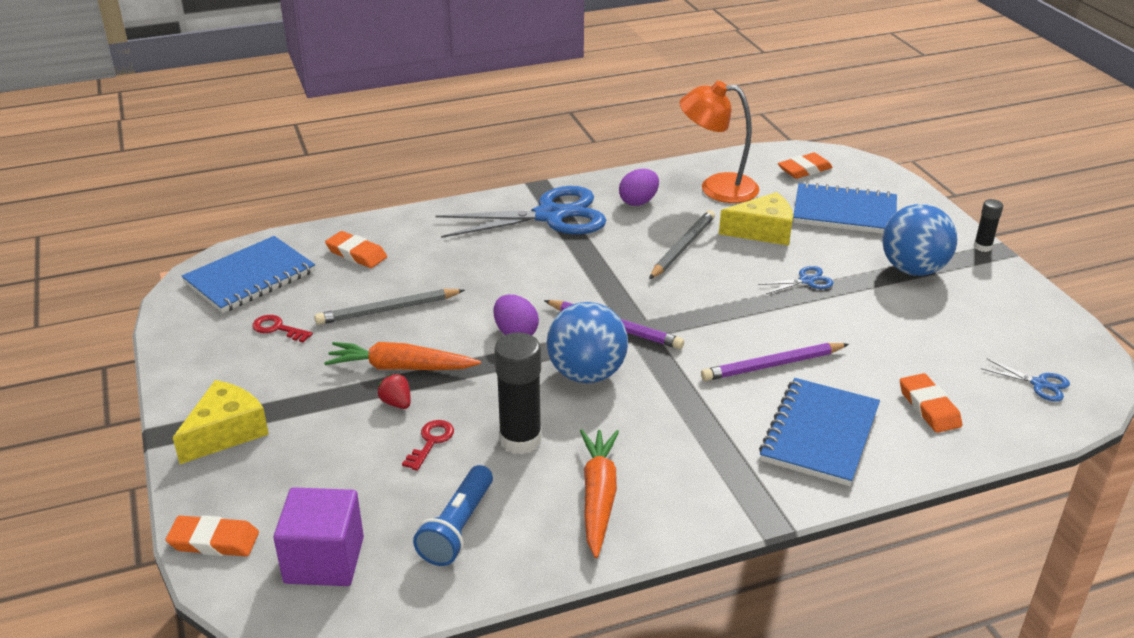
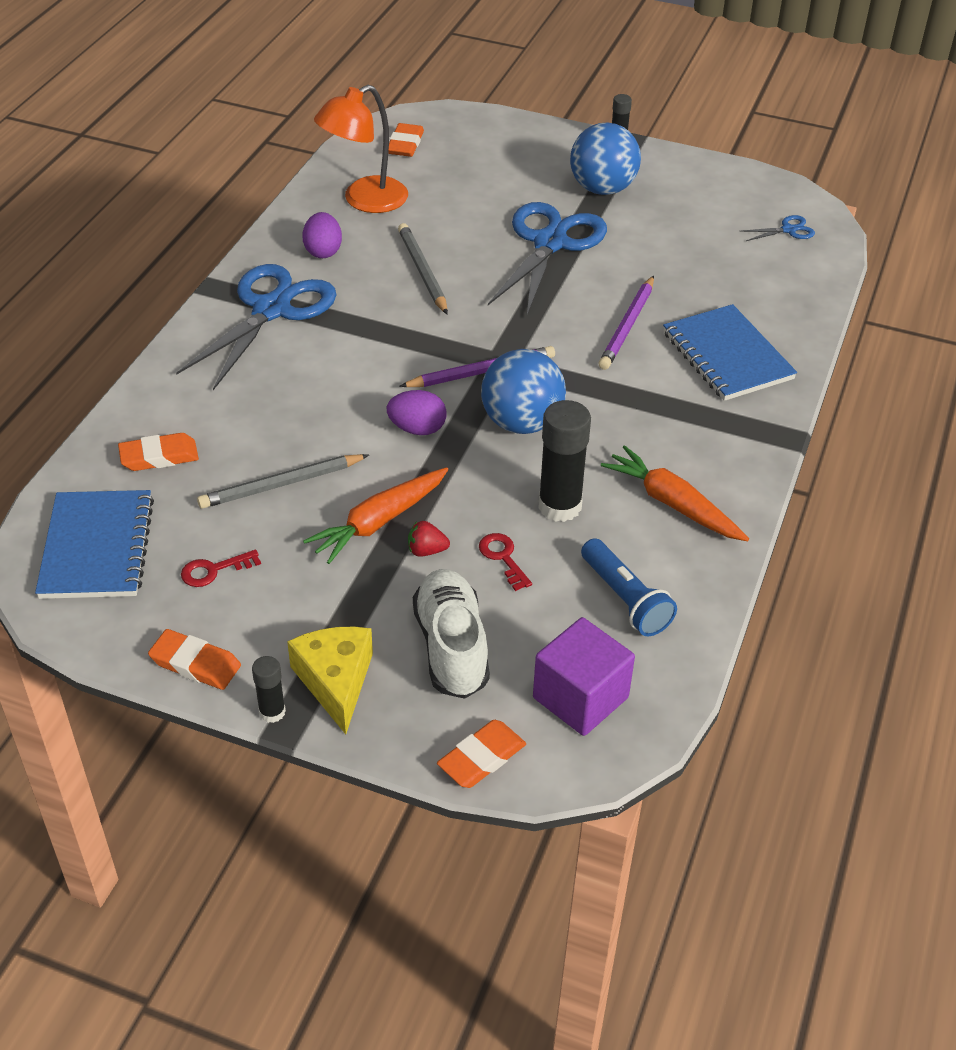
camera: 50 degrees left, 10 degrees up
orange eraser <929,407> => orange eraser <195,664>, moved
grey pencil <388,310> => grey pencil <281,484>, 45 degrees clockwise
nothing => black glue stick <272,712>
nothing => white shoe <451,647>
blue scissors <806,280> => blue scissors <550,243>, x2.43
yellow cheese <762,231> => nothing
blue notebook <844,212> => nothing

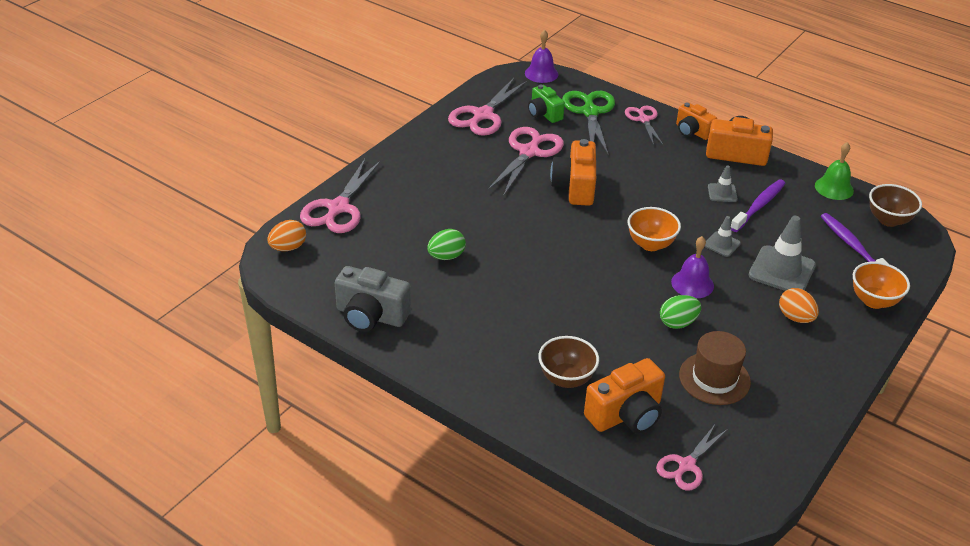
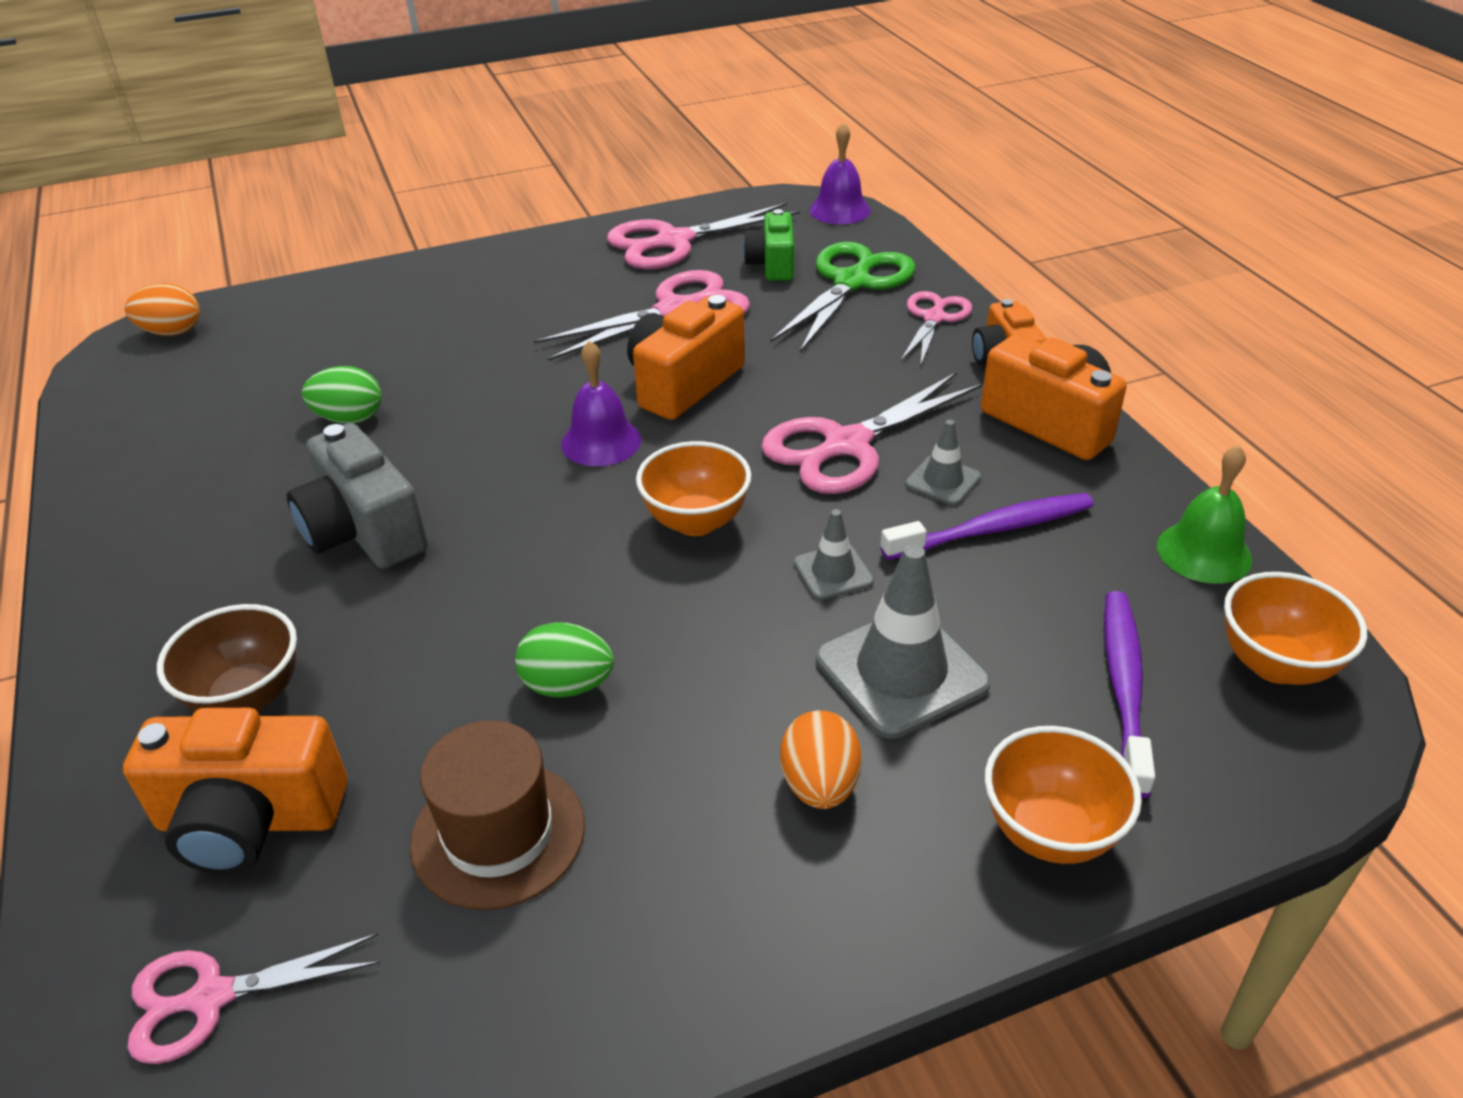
camera: 35 degrees right, 0 degrees up
grey camera <371,316> => grey camera <363,531>, moved
purple bell <692,284> => purple bell <601,441>, moved
pink scissors <338,208> => pink scissors <846,445>, moved
brown bowl <888,220> => orange bowl <1275,665>

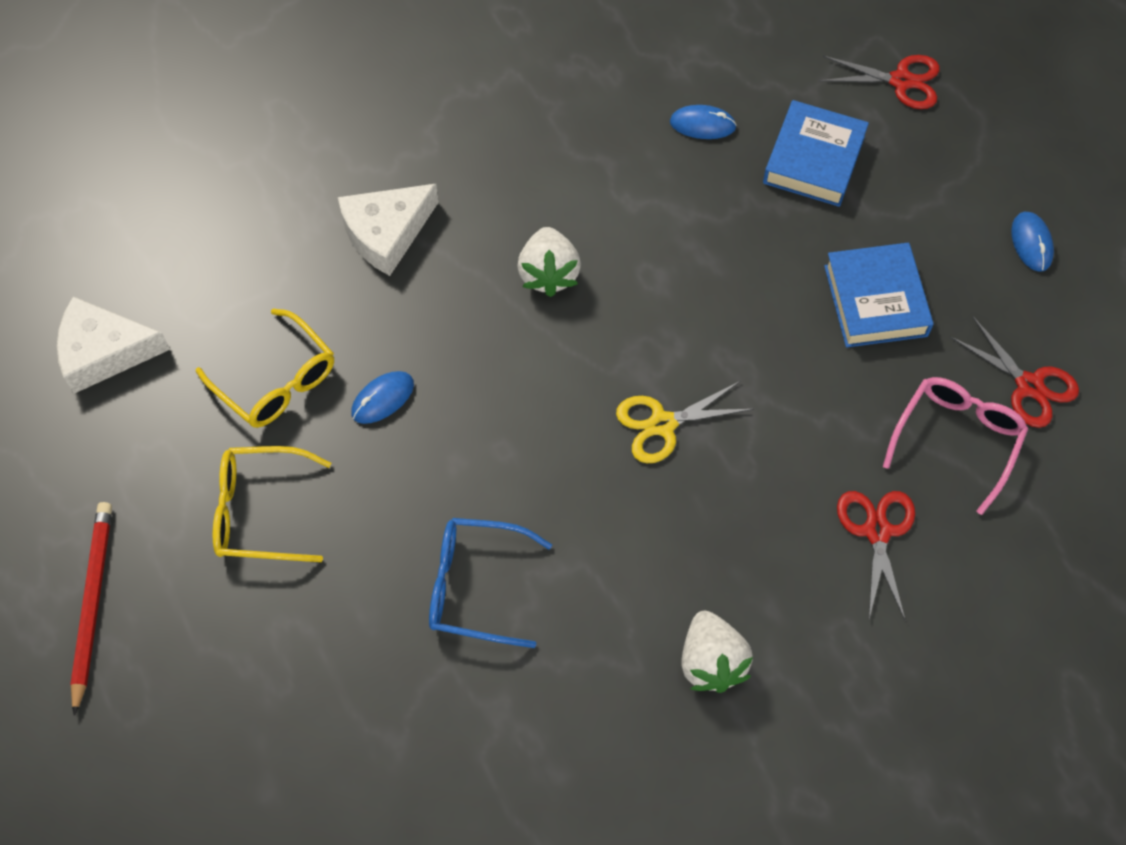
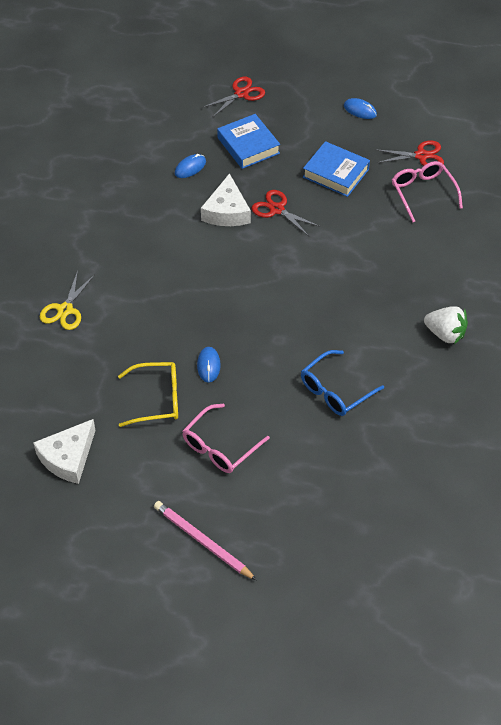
camera: 50 degrees left, 10 degrees down
yellow scissors <663,424> => yellow scissors <65,310>, moved
red pencil <92,603> => pink pencil <202,541>
yellow glasses <259,511> => pink glasses <220,447>
white cheese <386,233> => white cheese <227,211>, moved
red scissors <877,531> => red scissors <277,209>, moved
white strawberry <548,274> => nothing

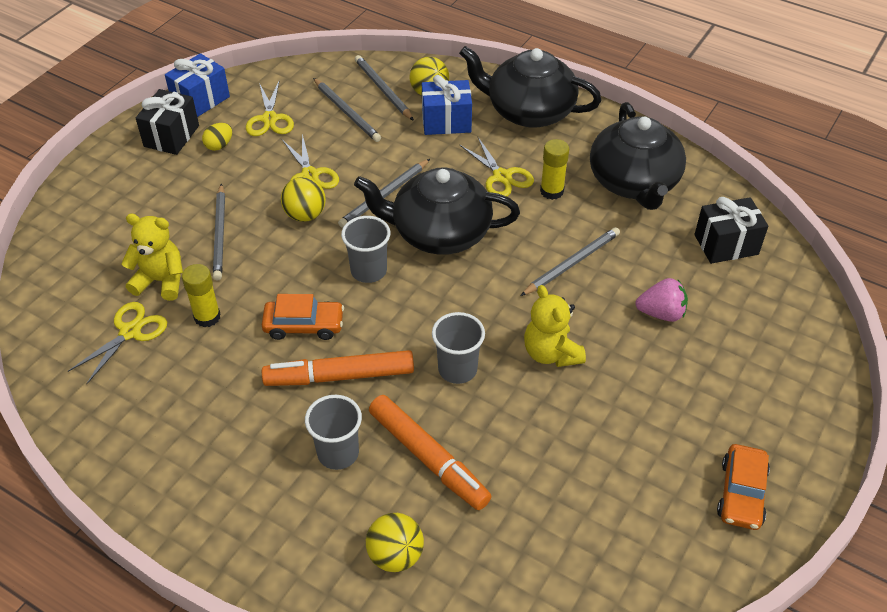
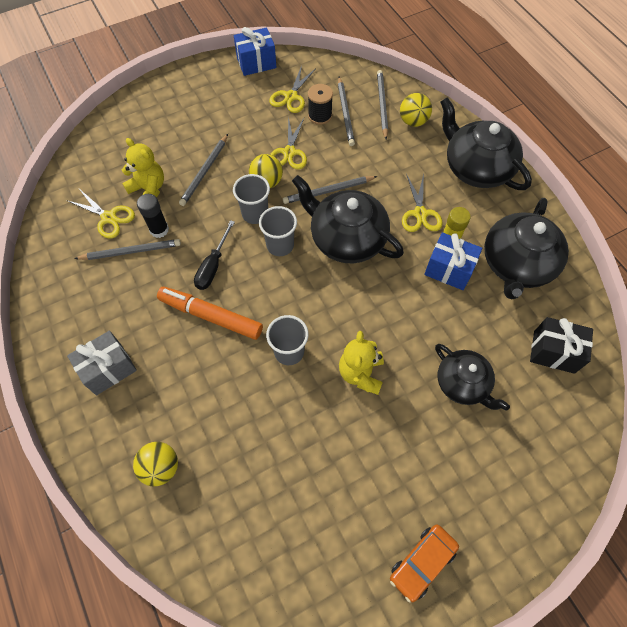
camera: 30 degrees right, 15 degrees up
yellow scissors <130,332> => yellow scissors <109,218>, 60 degrees clockwise
nothing => grey gift <108,369>
grey pencil <572,263> => grey pencil <131,251>, moved
yellow glue stick <207,317> => black glue stick <159,230>
orange car <304,325> => black screwdriver <213,266>
grey cup <338,453> => grey cup <255,214>, moved
nothing => black spool <320,115>
blue gift <446,122> => blue gift <449,269>, moved
pink strawberry <661,313> => black teapot <463,383>
black gift <171,136> => nothing
yellow egg <219,145> => nothing
orange marker <428,458> => nothing

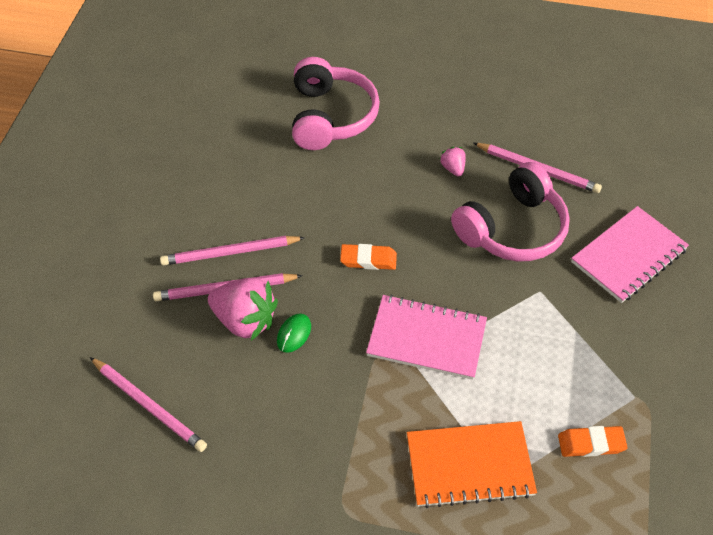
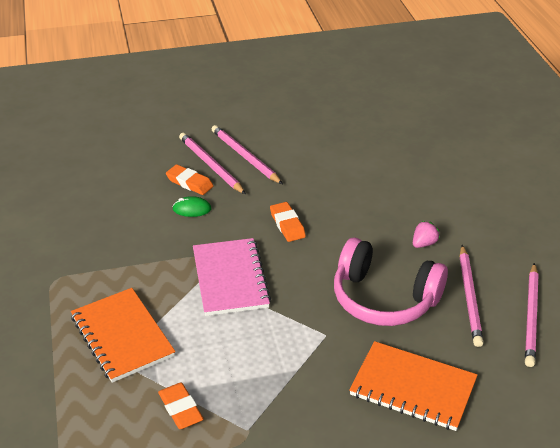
camera: 65 degrees right, 15 degrees down
pink strawberry <245,320> => orange eraser <189,183>
pink notebook <628,256> => orange notebook <413,388>
pink pencil <149,405> => pink pencil <531,316>, moved
pink headphones <331,117> => nothing

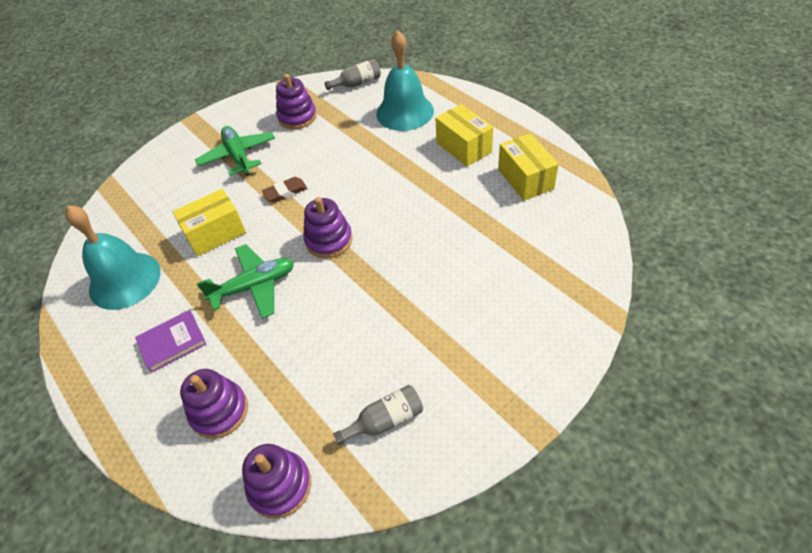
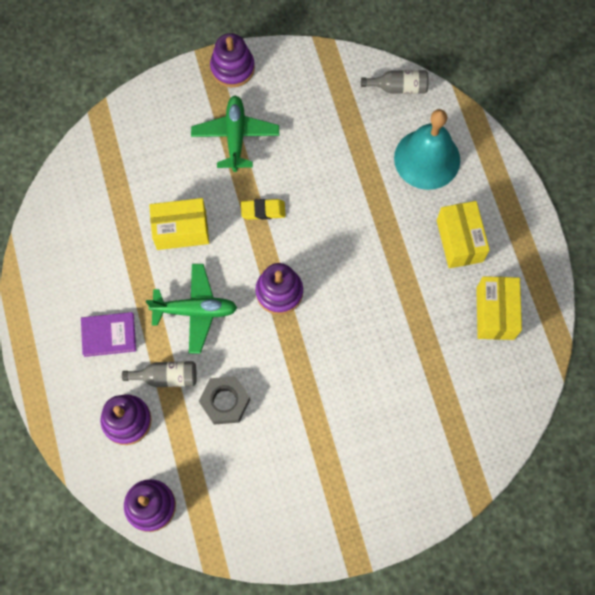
camera: 20 degrees right, 20 degrees up
grey bottle <385,420> => grey bottle <166,377>, moved
nothing => grey nut <225,401>
purple stacking toy <297,117> => purple stacking toy <232,68>, moved
brown eraser <285,192> => yellow eraser <263,210>
turquoise bell <125,280> => nothing

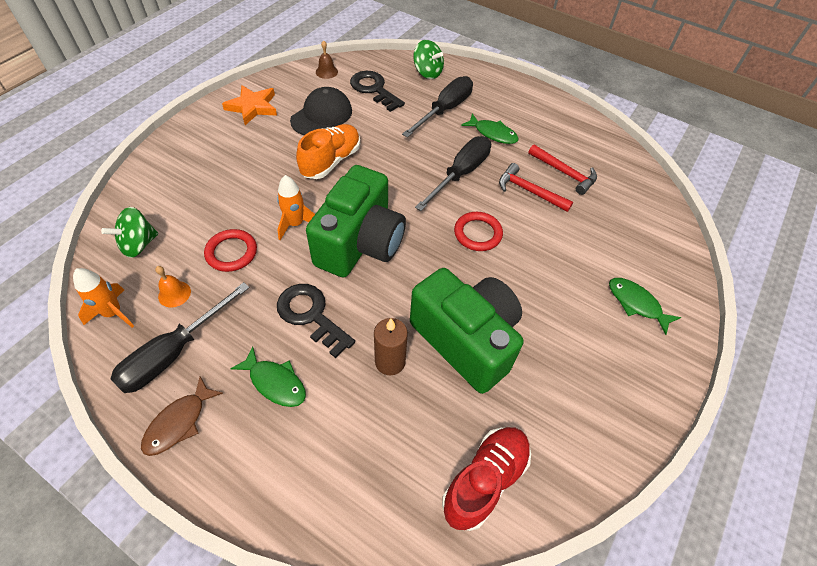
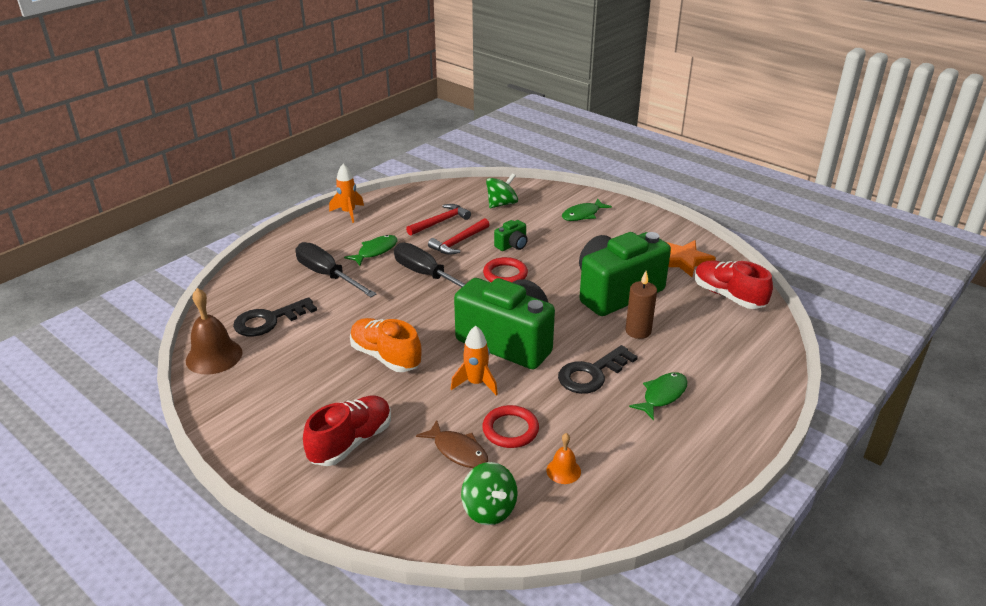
camera: 80 degrees left, 20 degrees down
brown bell <326,72> => brown bell <214,356>, x1.86
nothing => red shoe <351,442>
orange rocket <113,313> => orange rocket <348,213>, moved
brown fish <179,422> => brown fish <458,451>, moved
green spinning top <427,72> => green spinning top <502,204>, moved
nothing => green camera <512,245>
orange star <253,107> => orange star <683,260>, moved
black screwdriver <174,353> => nothing
black cap <322,115> => nothing

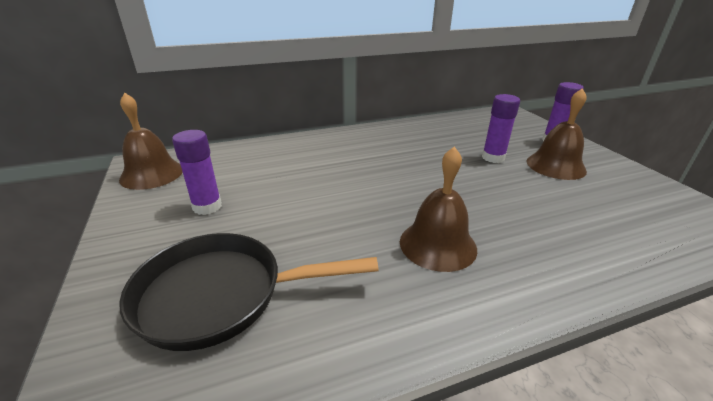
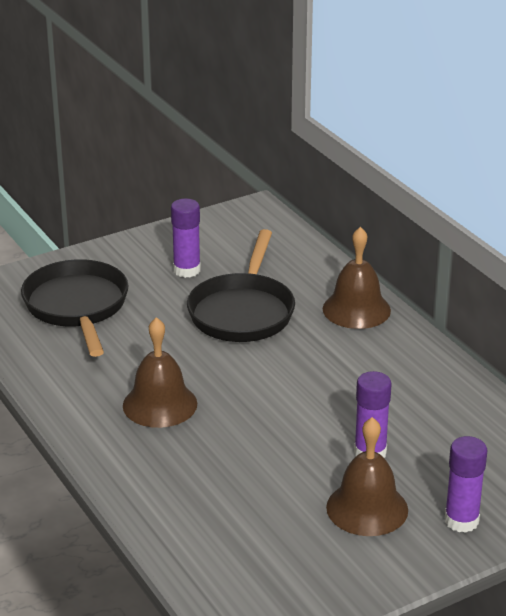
camera: 80 degrees right, 0 degrees up
nothing => black pan <242,312>
brown bell <152,174> => brown bell <356,309>, moved

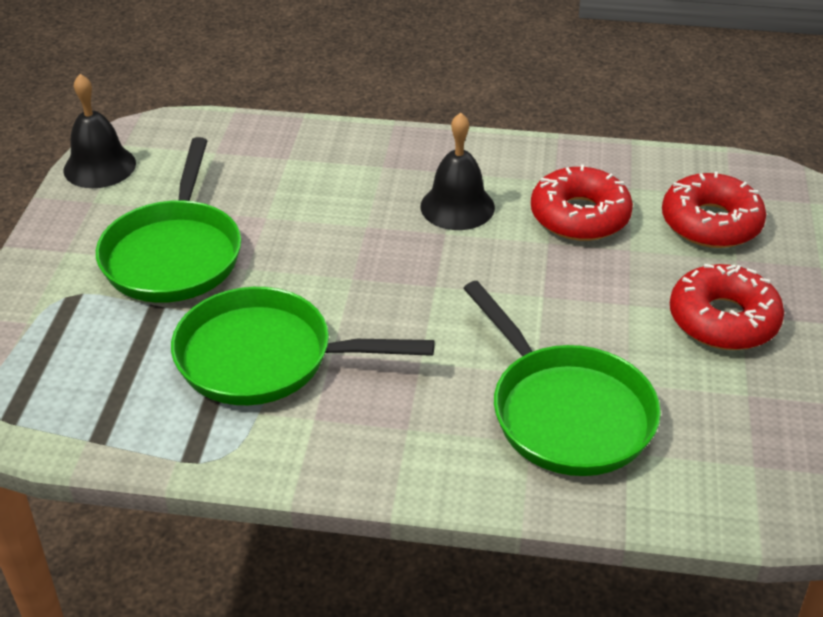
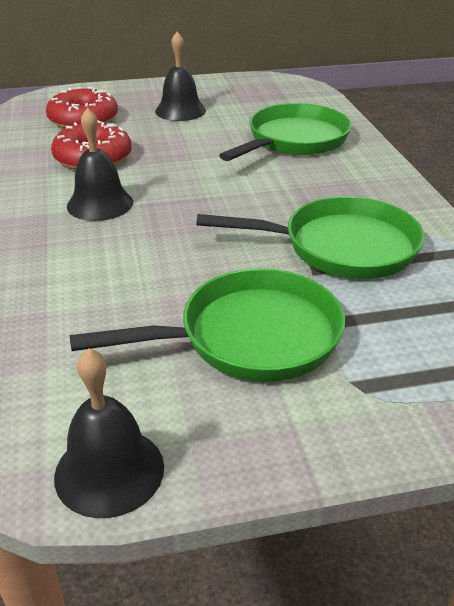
camera: 110 degrees left, 5 degrees down
red donut <723,320> => black bell <180,111>
green pan <264,357> => green pan <341,247>, 75 degrees counterclockwise

